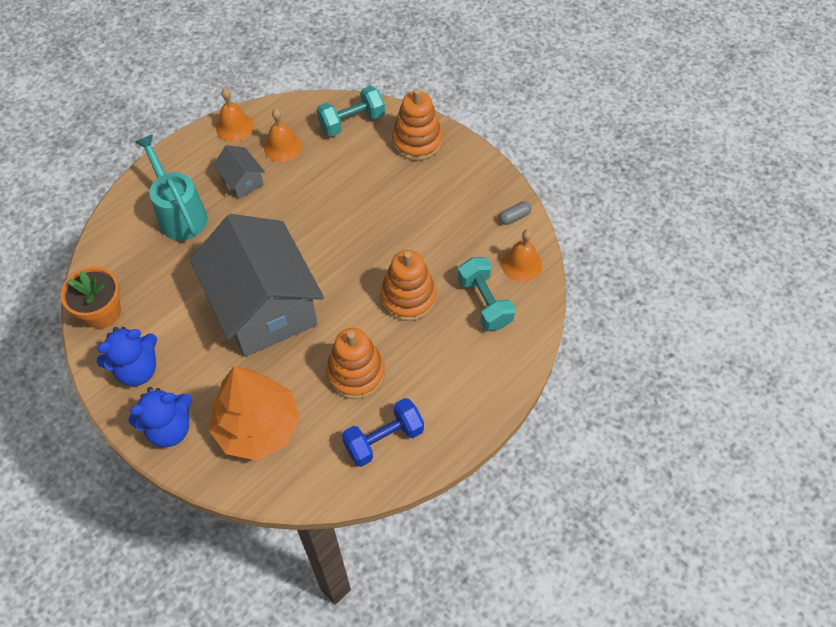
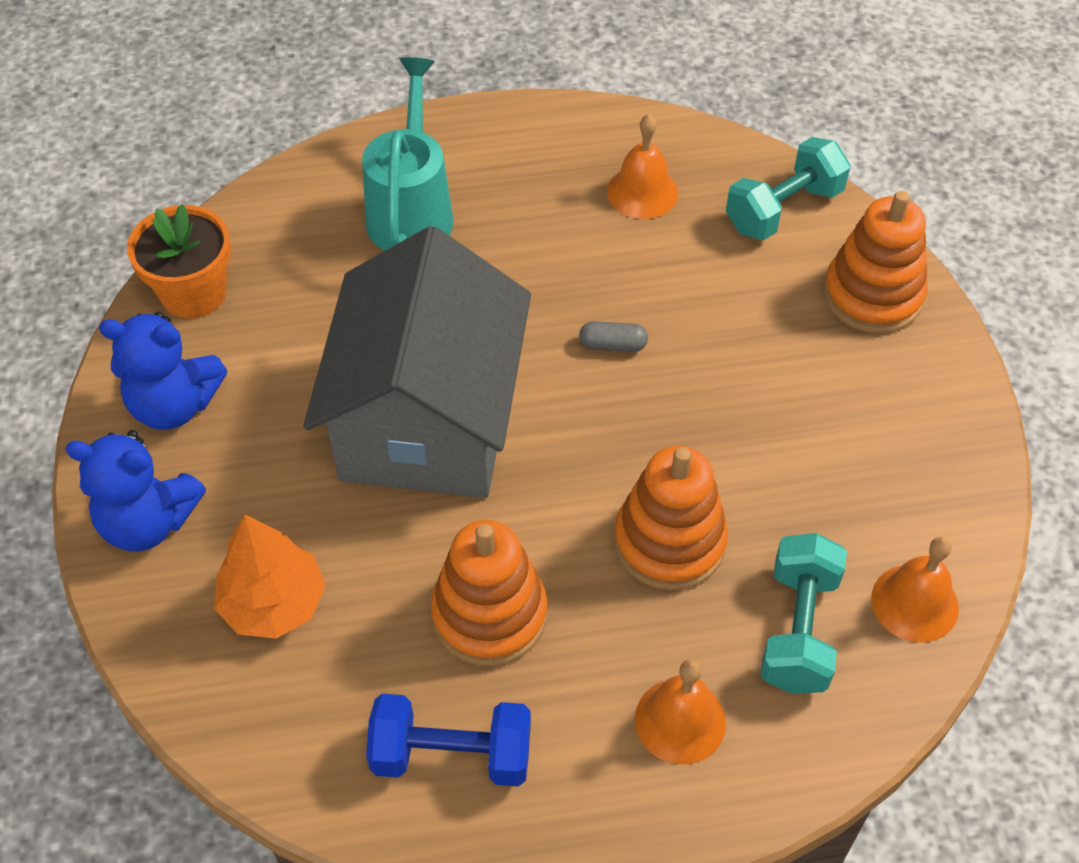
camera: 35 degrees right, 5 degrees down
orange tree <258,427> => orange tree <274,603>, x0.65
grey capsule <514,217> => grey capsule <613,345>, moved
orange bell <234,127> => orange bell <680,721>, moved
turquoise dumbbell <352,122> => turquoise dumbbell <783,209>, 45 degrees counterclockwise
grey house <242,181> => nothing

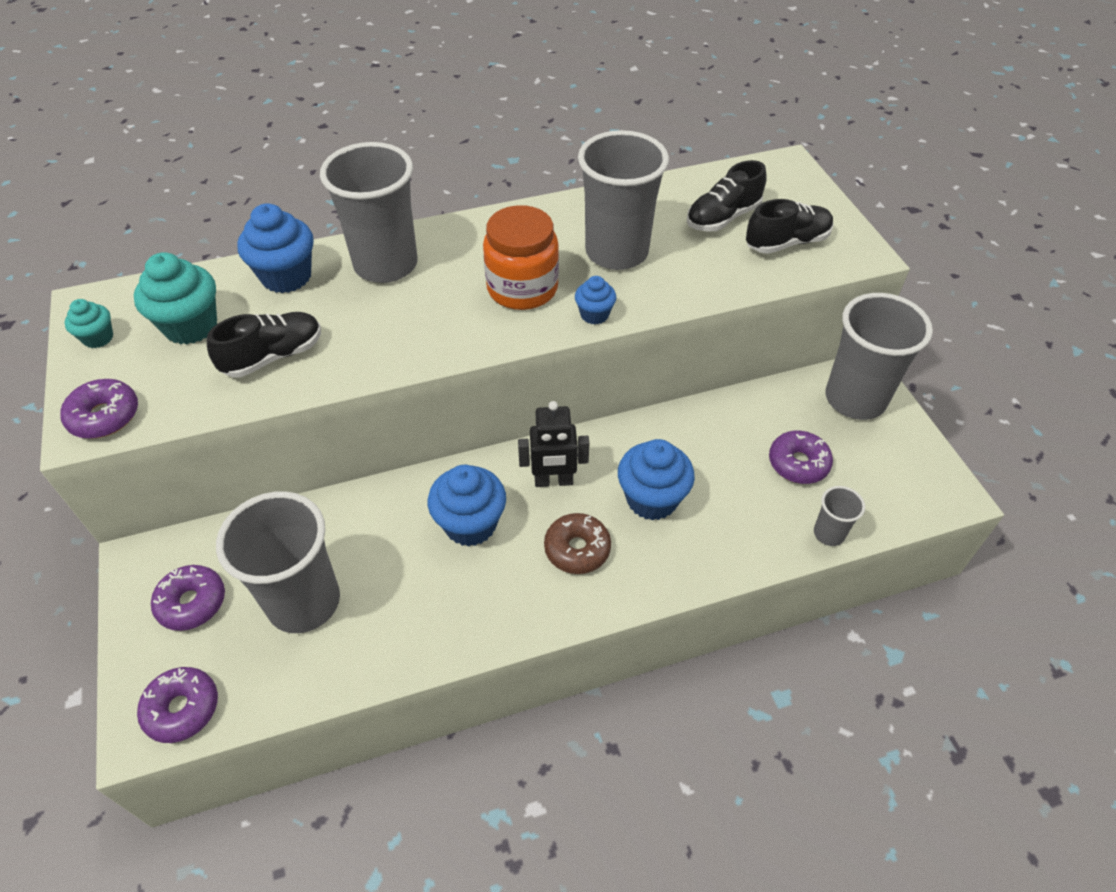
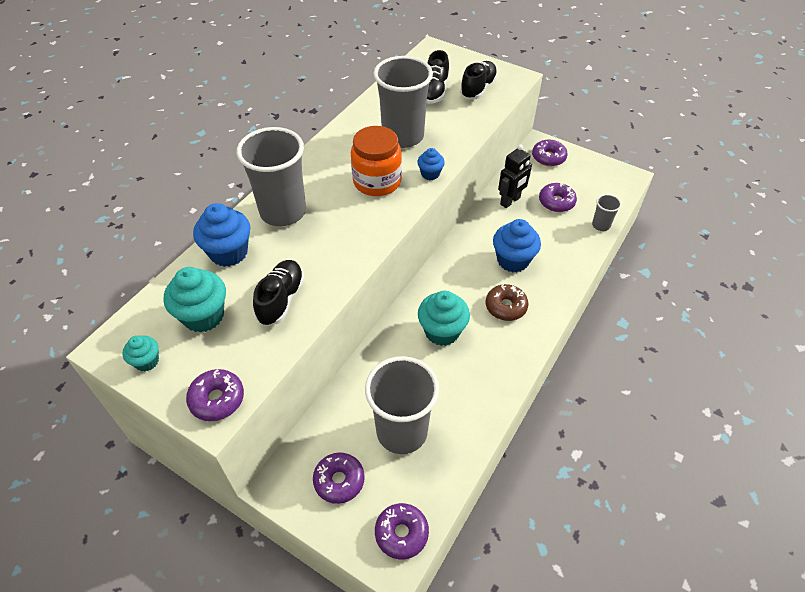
camera: 40 degrees left, 0 degrees up
blue cupcake <470,524> => turquoise cupcake <442,331>
black robot <553,481> => black robot <510,201>, moved
grey cup <855,399> => purple donut <548,157>

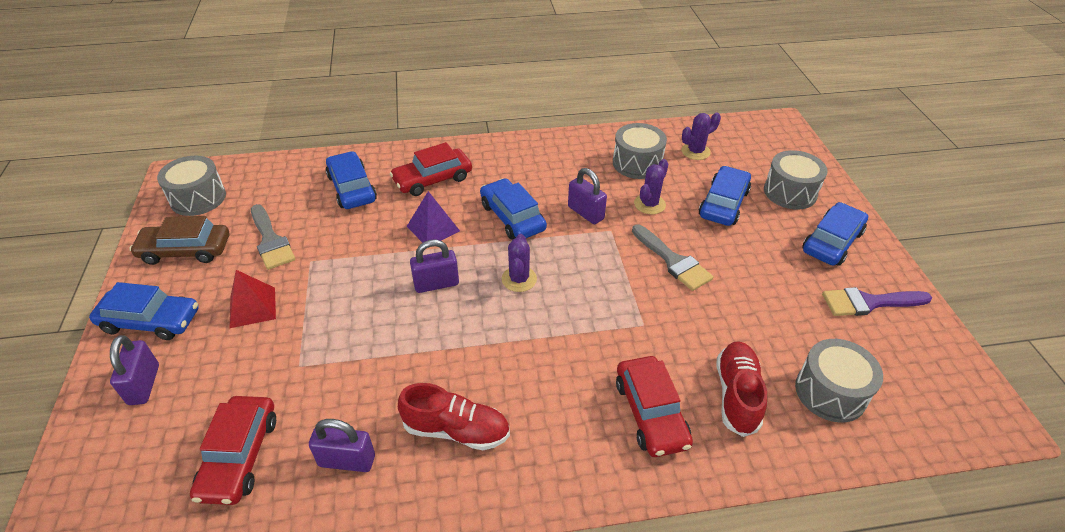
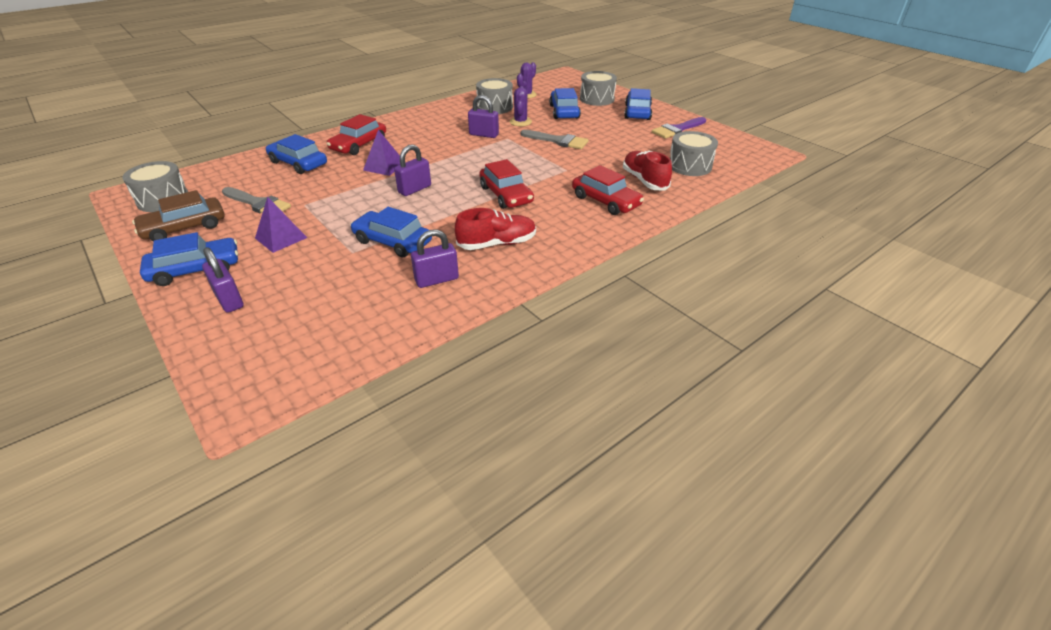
camera: 30 degrees left, 5 degrees down
red pyramid <252,307> => purple pyramid <281,238>
blue car <512,217> => blue car <392,241>, moved
red car <239,456> => red car <506,195>, moved
purple cactus <519,279> => nothing

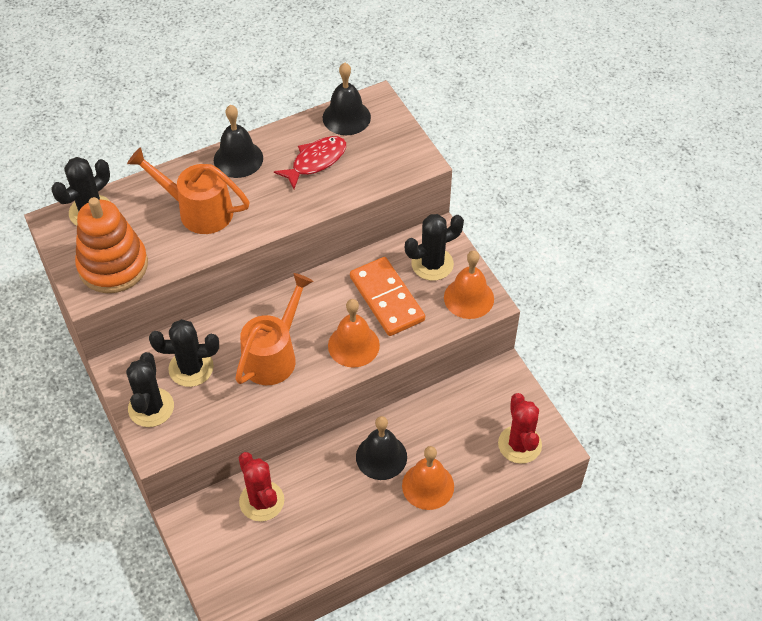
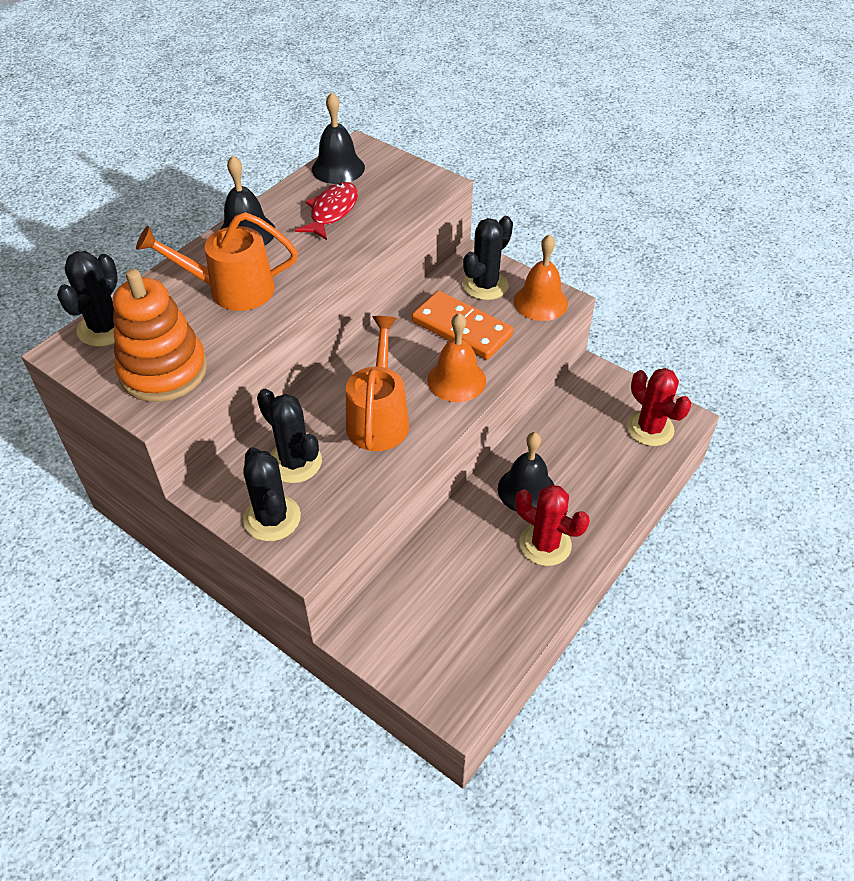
camera: 25 degrees left, 5 degrees down
black cactus <191,368> => black cactus <294,462>, 75 degrees clockwise
red cactus <261,501> => red cactus <545,544>, moved
orange bell <428,486> => nothing

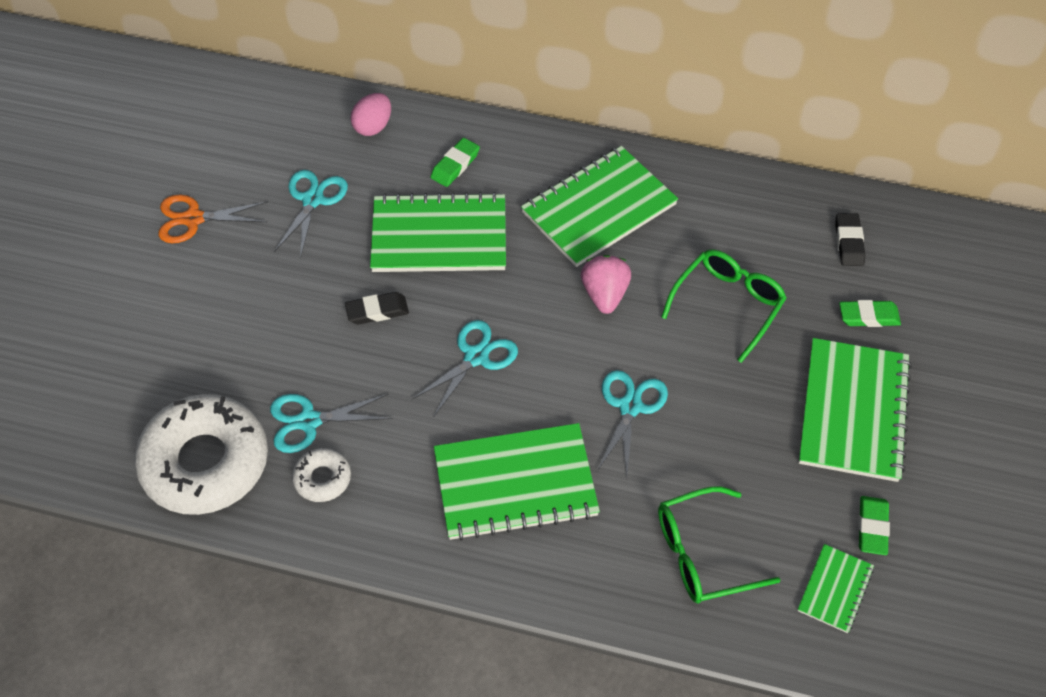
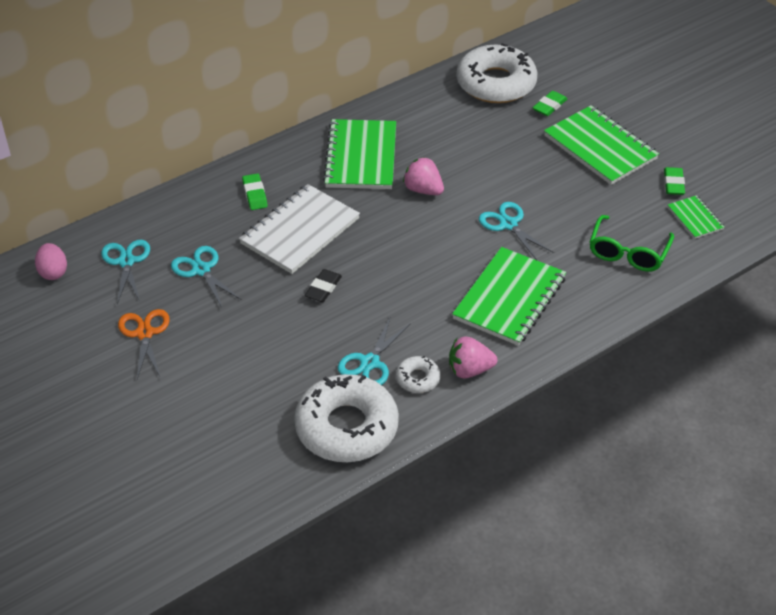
camera: 50 degrees left, 10 degrees down
pink egg <373,126> => pink egg <53,272>, moved
turquoise scissors <476,357> => turquoise scissors <126,261>, moved
orange scissors <193,219> => orange scissors <145,333>, 135 degrees clockwise
green notebook <439,236> => white notebook <300,231>
nothing => pink strawberry <469,370>
black eraser <849,242> => white donut <496,83>
green eraser <872,527> => green eraser <673,184>, 45 degrees clockwise
green glasses <728,304> => nothing

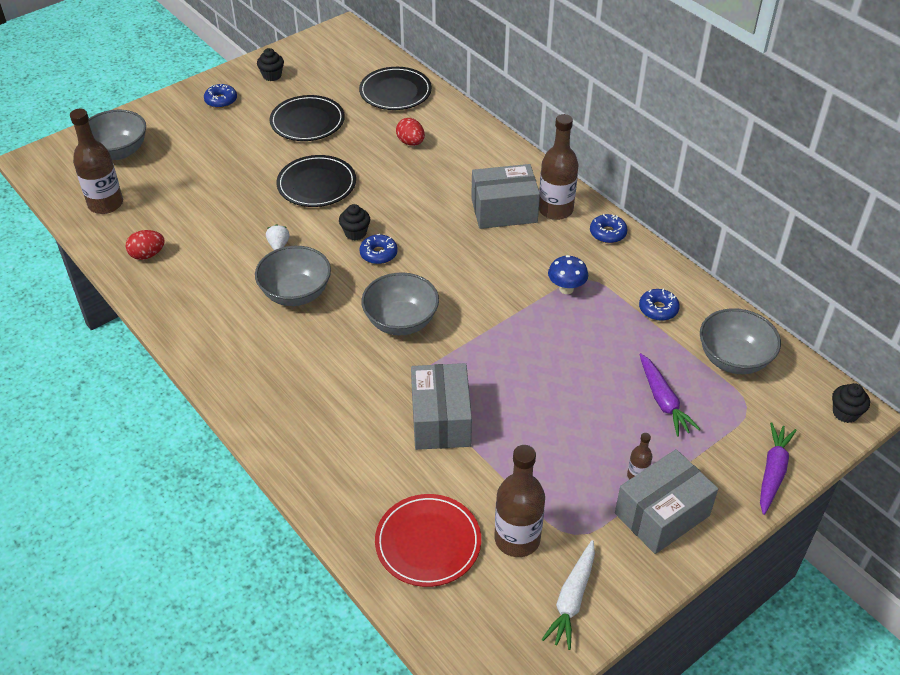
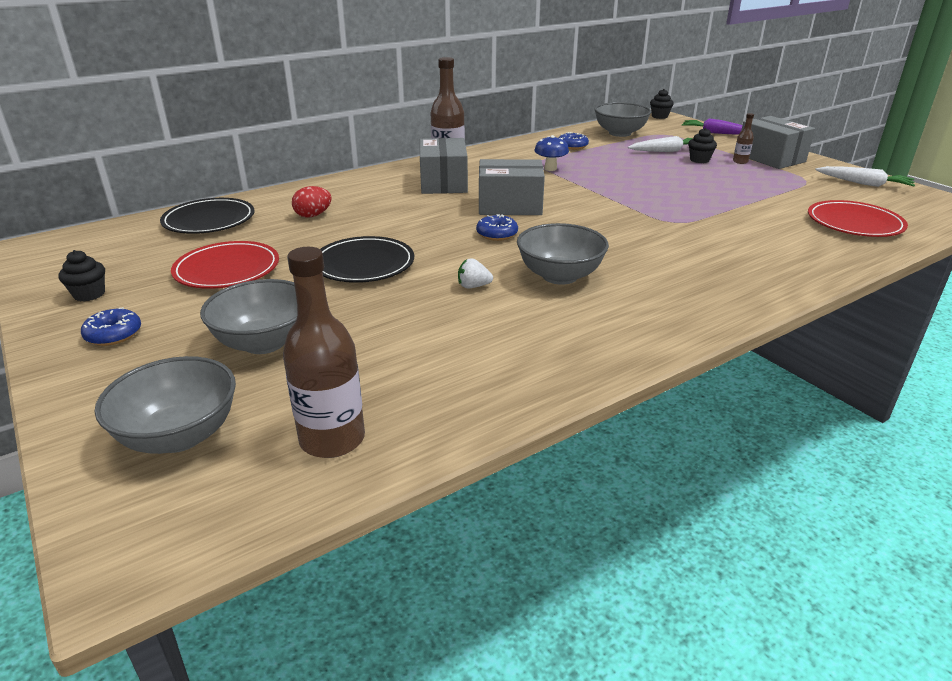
camera: 85 degrees left, 15 degrees down
black plate <307,122> => red plate <227,269>
grey bowl <401,322> => grey bowl <264,342>, moved
grey box <441,420> => grey box <510,206>, moved
purple carrot <663,400> => white carrot <666,151>
black cupcake <355,233> => black cupcake <699,160>, moved
red egg <147,255> => nothing
brown bottle <517,539> => nothing
blue donut <607,233> => nothing

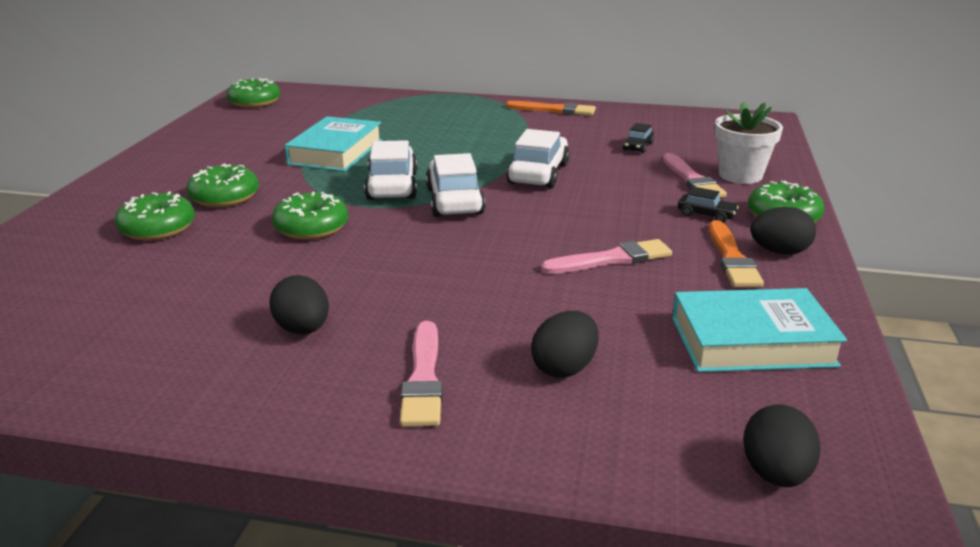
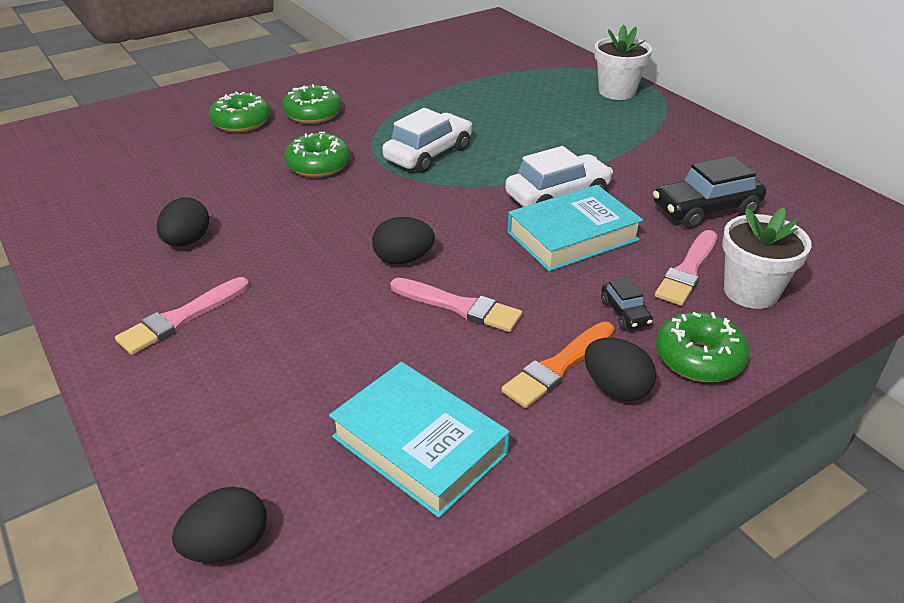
camera: 45 degrees right, 10 degrees up
black egg <564,368> => black egg <403,259>, moved
turquoise book <336,152> => turquoise book <572,236>, moved
nothing => white flower pot <617,92>
black car <637,147> => black car <705,210>, x1.95
green donut <254,102> => nothing
white car <454,201> => nothing
orange brush <554,110> => nothing

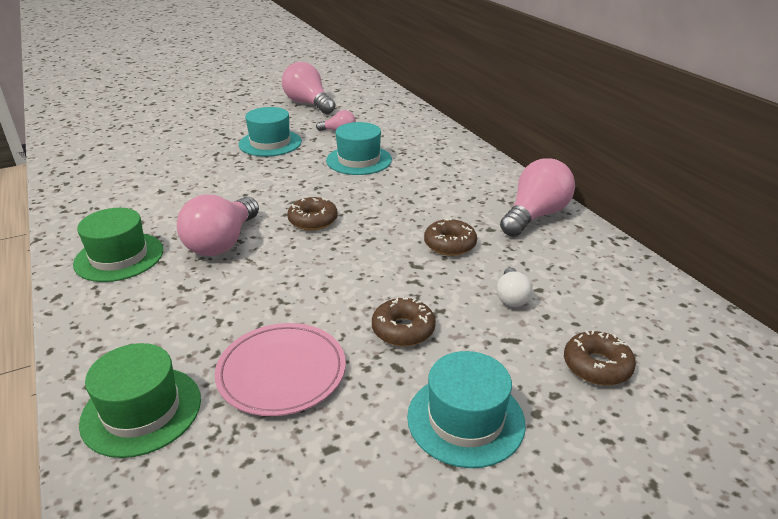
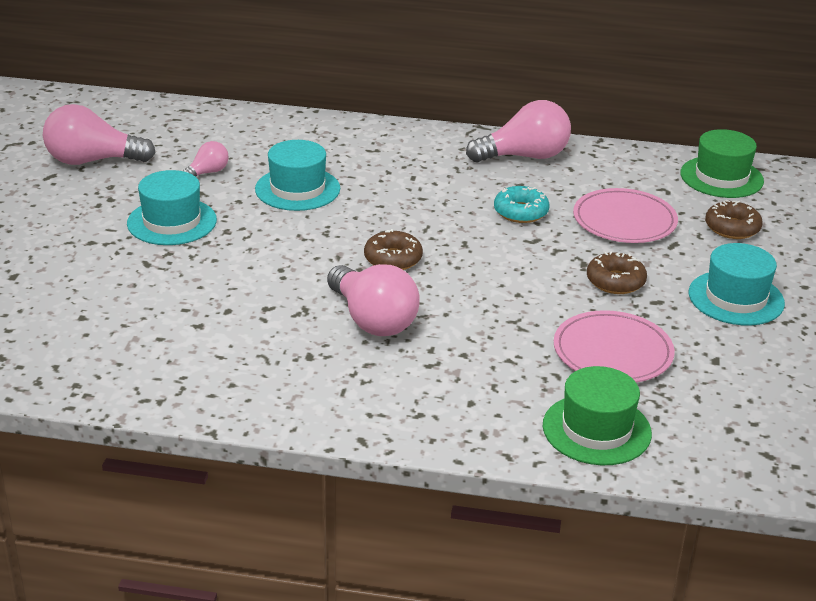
camera: 55 degrees left, 0 degrees up
pink light bulb <535,216> => pink light bulb <524,156>, 90 degrees clockwise
brown donut <450,244> => turquoise donut <521,212>
white light bulb <511,297> => pink plate <624,221>
green hat <119,257> => green hat <721,177>, moved

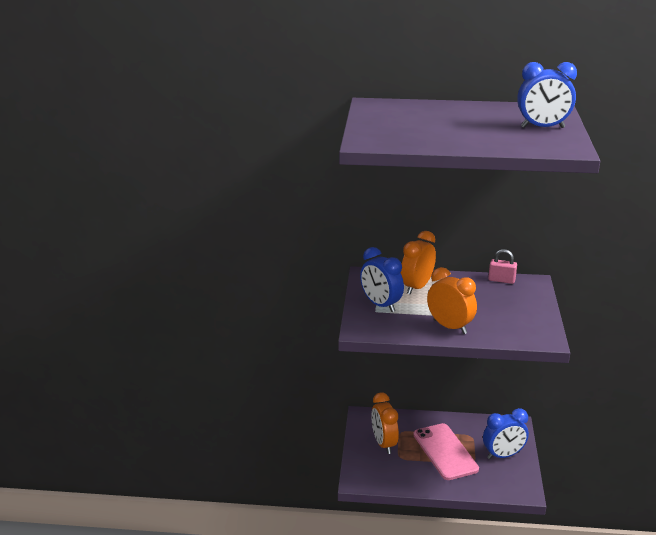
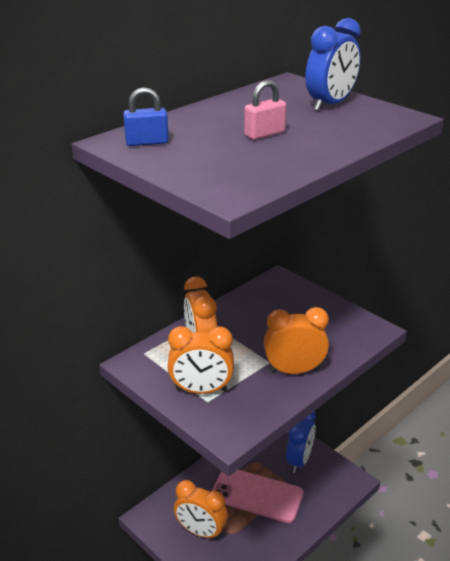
camera: 50 degrees left, 5 degrees up
nothing => blue padlock <147,142>
blue clock <381,305> => orange clock <201,390>
pink padlock <501,280> => pink padlock <264,134>, moved

